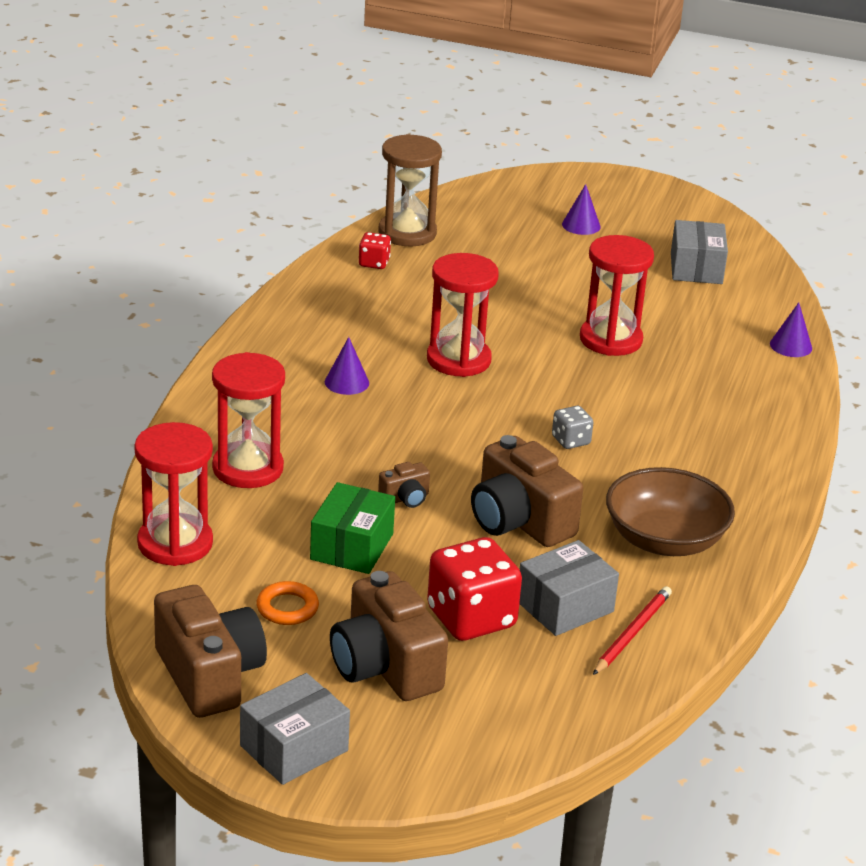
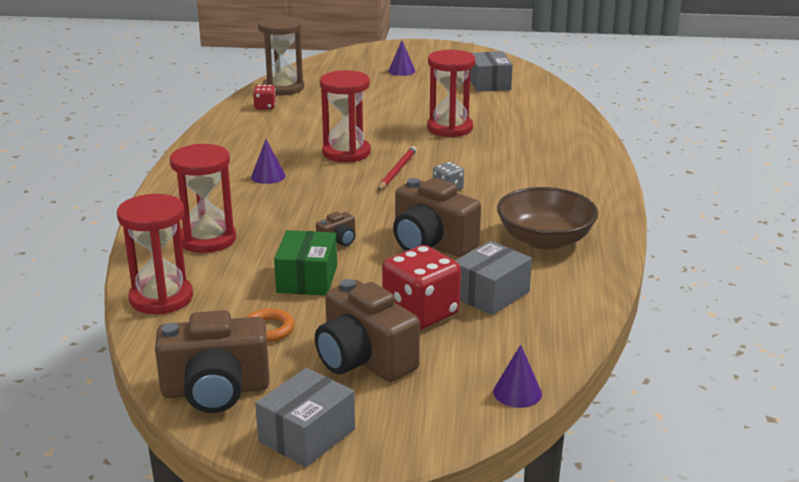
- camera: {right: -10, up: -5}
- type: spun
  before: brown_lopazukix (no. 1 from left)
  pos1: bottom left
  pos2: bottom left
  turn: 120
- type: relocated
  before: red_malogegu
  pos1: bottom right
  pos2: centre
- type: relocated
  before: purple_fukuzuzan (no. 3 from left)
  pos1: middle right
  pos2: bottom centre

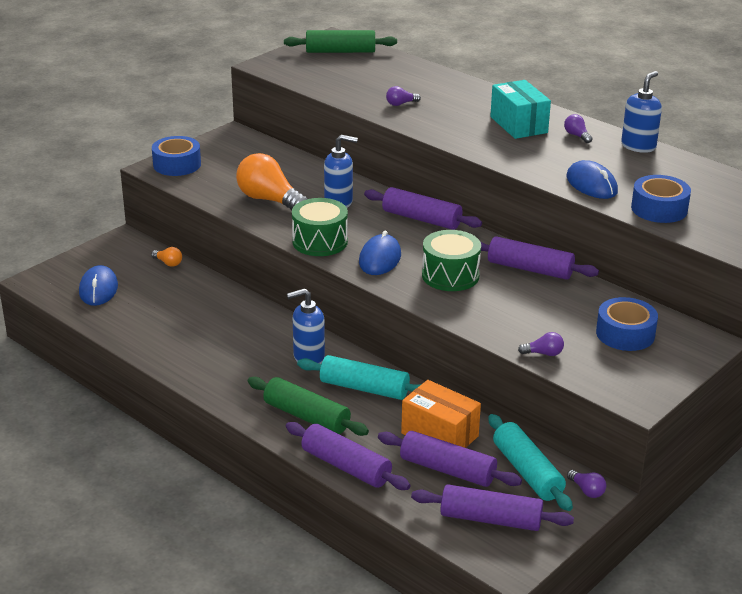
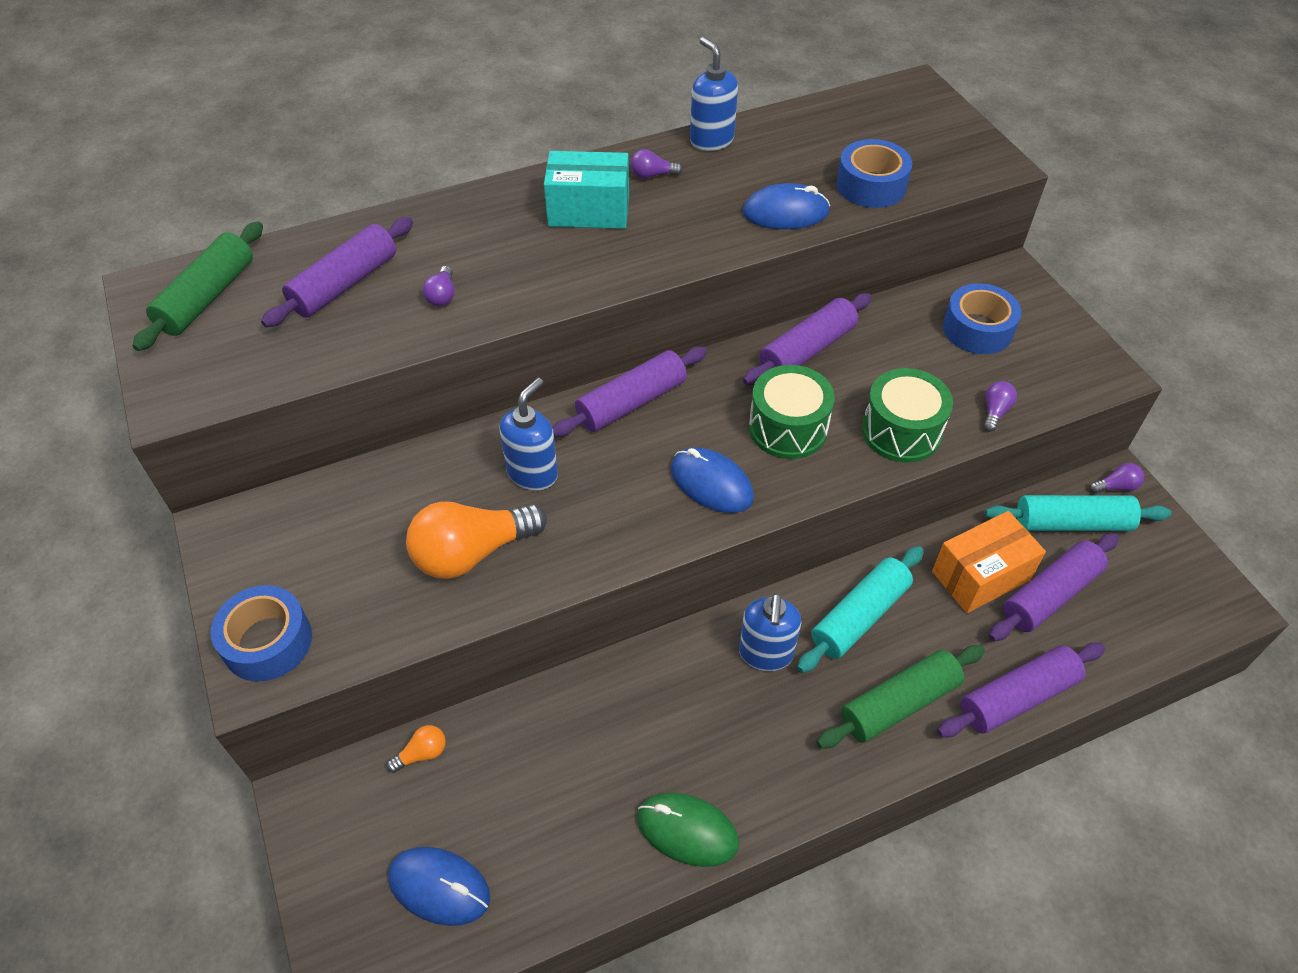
- camera: {right: -65, up: 20}
- type: relocated
  before: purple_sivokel (no. 4 from left in the first image)
  after: purple_sivokel (no. 1 from left)
  pos1: bottom centre
  pos2: top left
- type: appeared
  after: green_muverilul
  pos2: bottom centre
- type: relocated
  before: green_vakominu (no. 1 from left in the first image)
  after: green_vakominu (no. 2 from left)
  pos1: centre
  pos2: middle right

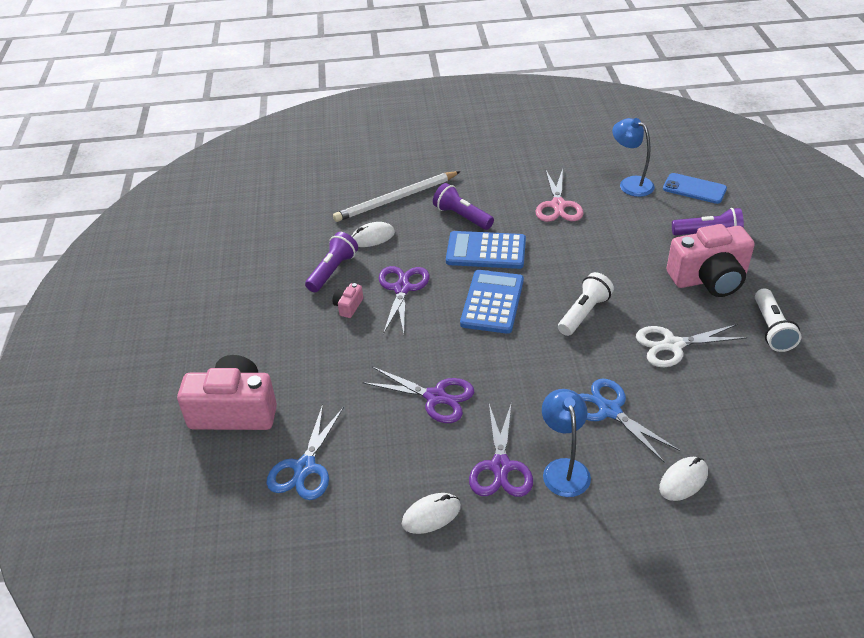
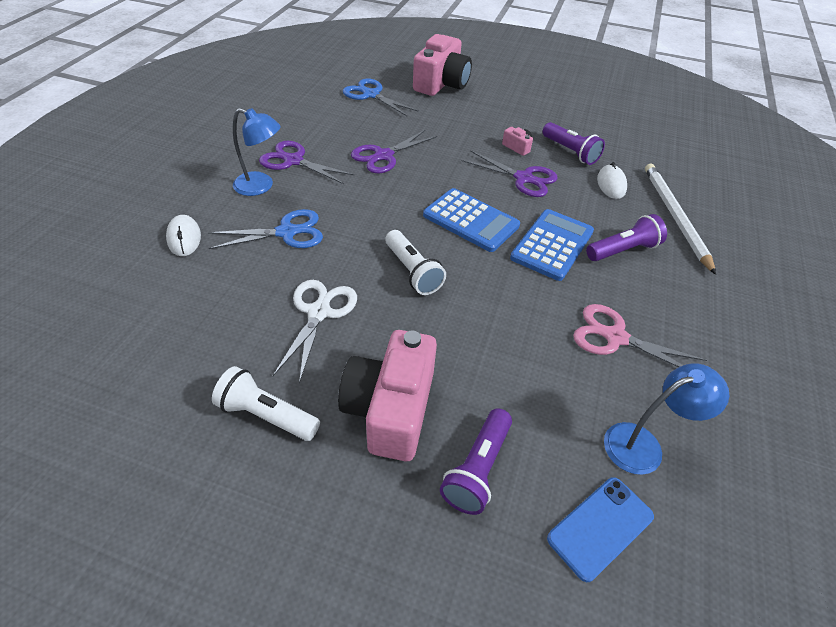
- camera: {right: 110, up: 5}
- type: missing
  before: white_muverilul (no. 2 from left)
  pos1: bottom centre

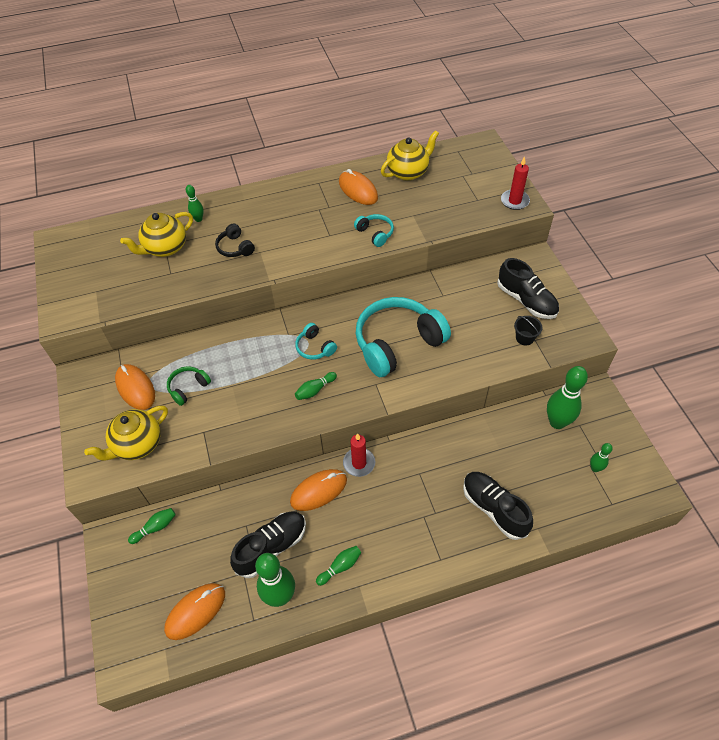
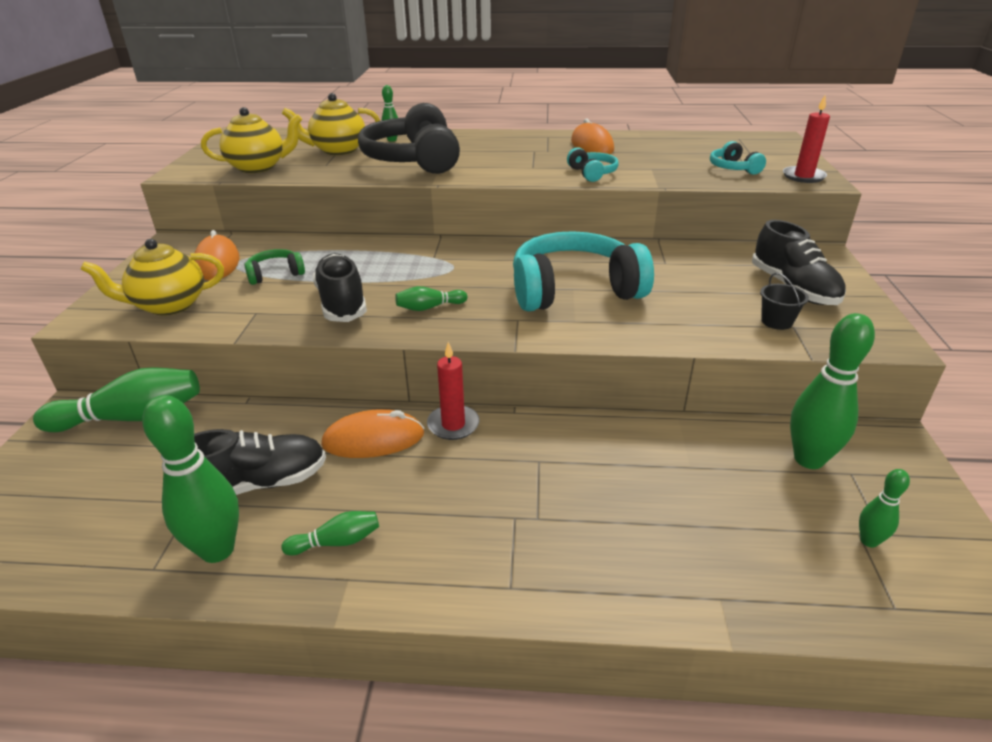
- camera: {right: 20, up: -20}
- type: size
  before: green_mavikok (no. 1 from left)
  pos1: bottom left
  pos2: middle left
  scale: 1.99
- type: relocated
  before: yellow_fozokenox (no. 3 from left in the first image)
  after: yellow_fozokenox (no. 2 from left)
  pos1: top centre
  pos2: top left
- type: relocated
  before: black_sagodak (no. 2 from left)
  pos1: bottom right
  pos2: centre
- type: size
  before: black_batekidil
  pos1: top left
  pos2: top centre
  scale: 2.22
- type: relocated
  before: turquoise_batekidil (no. 1 from left in the first image)
  after: turquoise_batekidil (no. 3 from left)
  pos1: centre
  pos2: top right
- type: missing
  before: orange_muverilul (no. 2 from left)
  pos1: bottom left

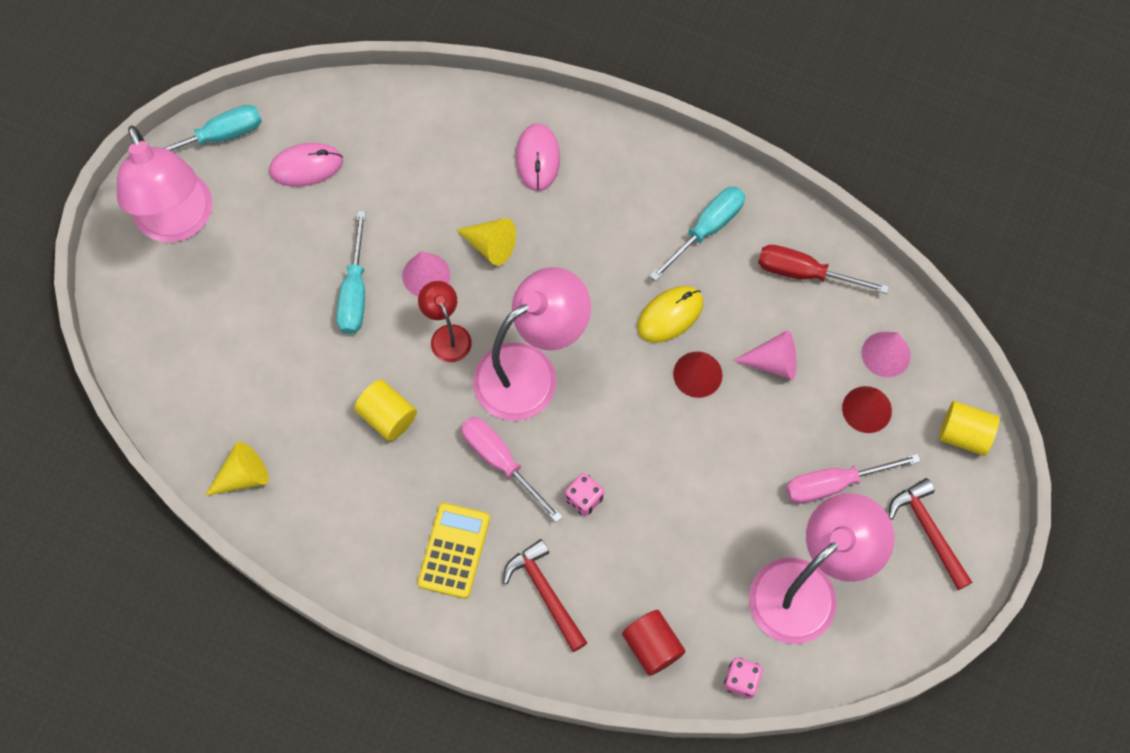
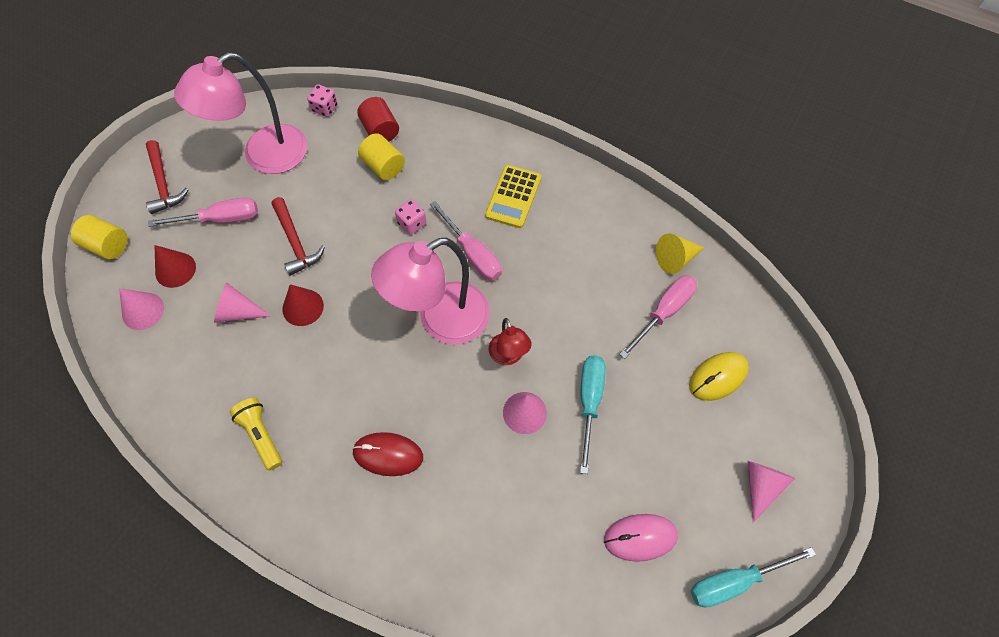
- camera: {right: -175, up: -5}
- type: exchanged
  before: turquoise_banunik (no. 3 from left)
  after: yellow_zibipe
  pos1: top centre
  pos2: bottom left
- type: relocated
  before: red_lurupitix (no. 1 from left in the first image)
  after: red_lurupitix (no. 2 from left)
  pos1: bottom centre
  pos2: middle left
- type: appeared
  after: red_muverilul
  pos2: bottom centre
- type: relocated
  before: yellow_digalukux (no. 1 from left in the first image)
  after: yellow_digalukux (no. 2 from left)
  pos1: centre
  pos2: top centre
- type: appeared
  after: pink_banunik (no. 3 from left)
  pos2: centre
- type: relocated
  before: yellow_muverilul
  pos1: centre
  pos2: middle right
- type: exchanged
  before: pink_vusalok (no. 1 from left)
  after: pink_fukuzuzan (no. 4 from left)
  pos1: top left
  pos2: bottom right
- type: missing
  before: yellow_fukuzuzan (no. 2 from left)
  pos1: top centre
- type: missing
  before: pink_muverilul (no. 2 from left)
  pos1: top centre
- type: missing
  before: red_banunik
  pos1: middle right

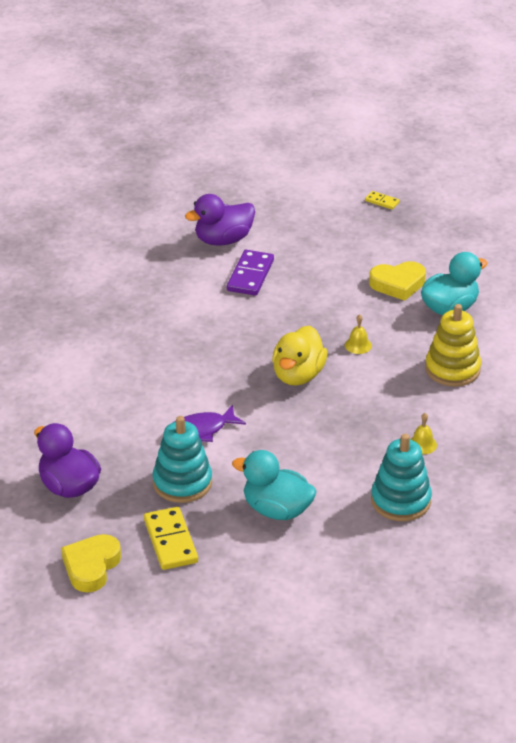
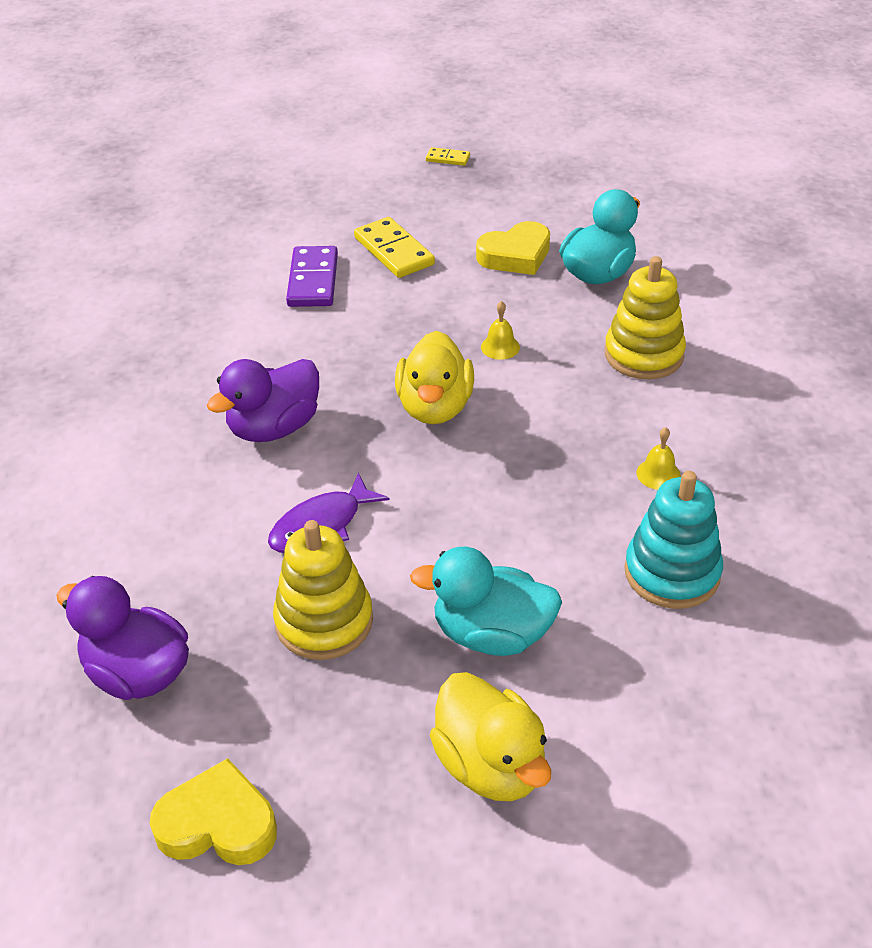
- camera: {right: -15, up: 5}
- type: spun
  before: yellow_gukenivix (no. 1 from left)
  pos1: bottom left
  pos2: bottom left
  turn: 90
- type: relocated
  before: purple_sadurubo (no. 2 from left)
  pos1: top centre
  pos2: middle left
- type: colour
  before: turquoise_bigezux (no. 1 from left)
  after: yellow_bigezux (no. 1 from left)
  pos1: centre
  pos2: centre
- type: relocated
  before: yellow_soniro (no. 1 from left)
  pos1: bottom left
  pos2: top centre
- type: appeared
  after: yellow_sadurubo (no. 2 from left)
  pos2: bottom centre

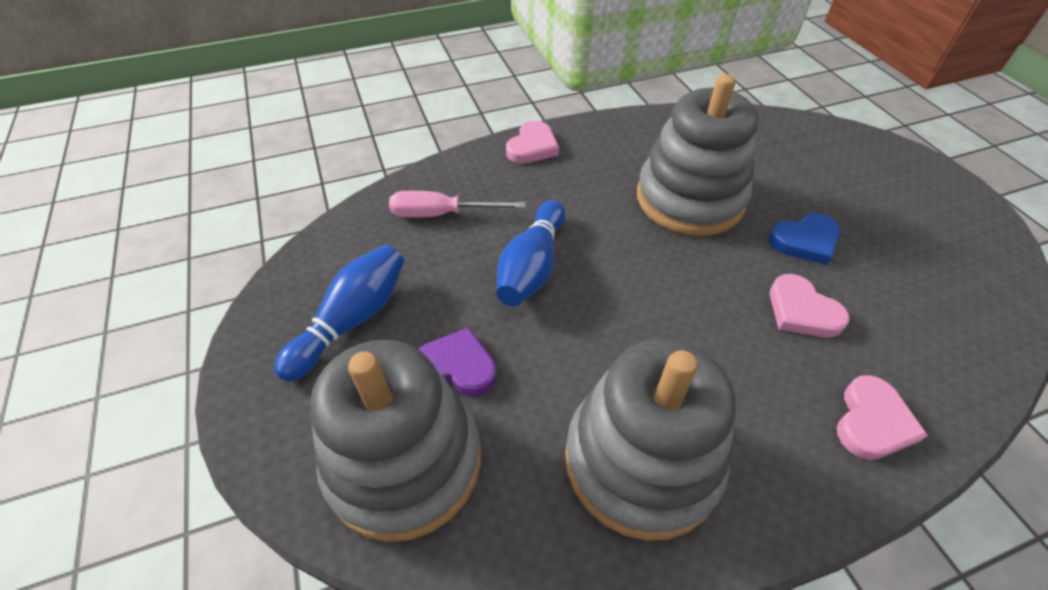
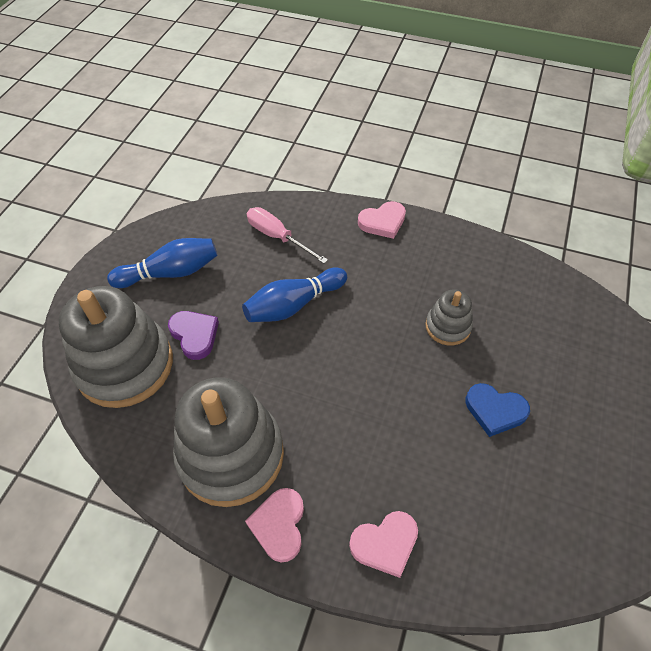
- camera: {right: 40, up: 5}
- type: relocated
  before: pink_gukenivix (no. 2 from left in the first image)
  after: pink_gukenivix (no. 1 from left)
  pos1: middle right
  pos2: bottom centre
- type: size
  before: grey_bigezux (no. 3 from left)
  pos1: top centre
  pos2: middle right
  scale: 0.49

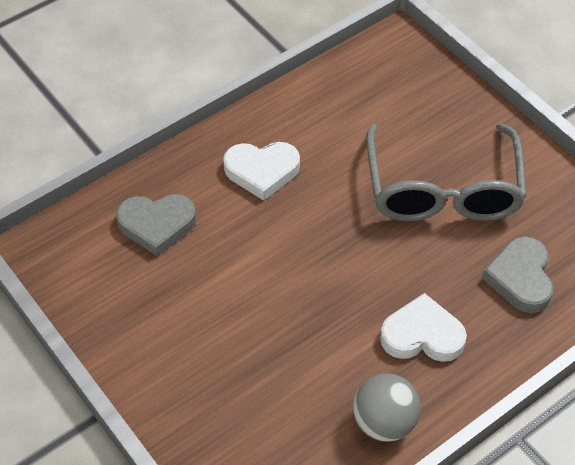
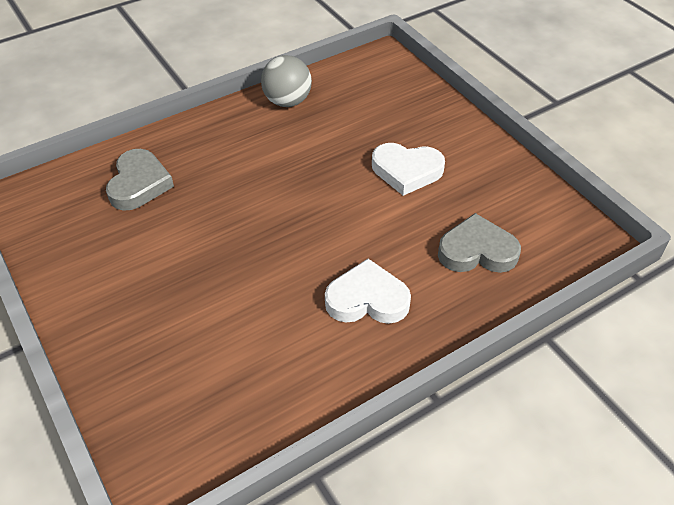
- camera: {right: -175, up: -5}
- type: relocated
  before: white_gukenivix (no. 2 from left)
  pos1: bottom right
  pos2: centre
- type: missing
  before: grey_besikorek
  pos1: middle right

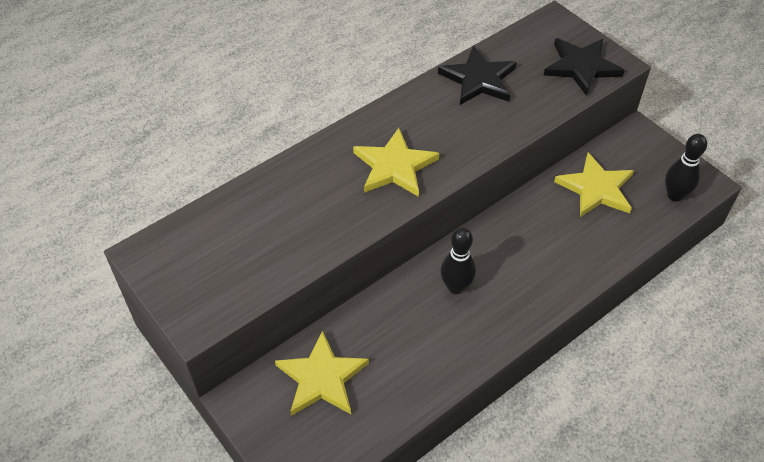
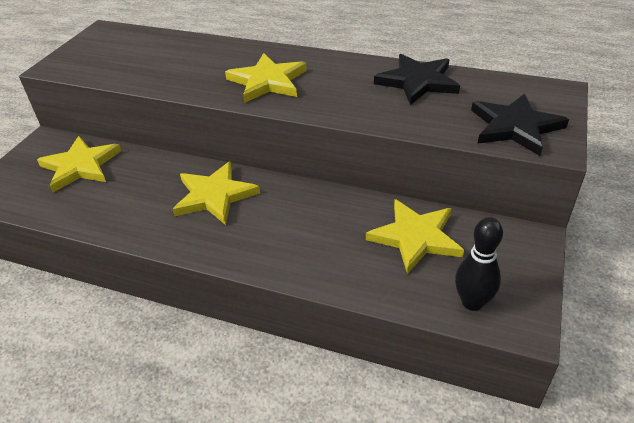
- camera: {right: 60, up: -10}
- type: exchanged
  before: black_mavikok (no. 1 from left)
  after: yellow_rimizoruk (no. 2 from left)
  pos1: centre
  pos2: centre

